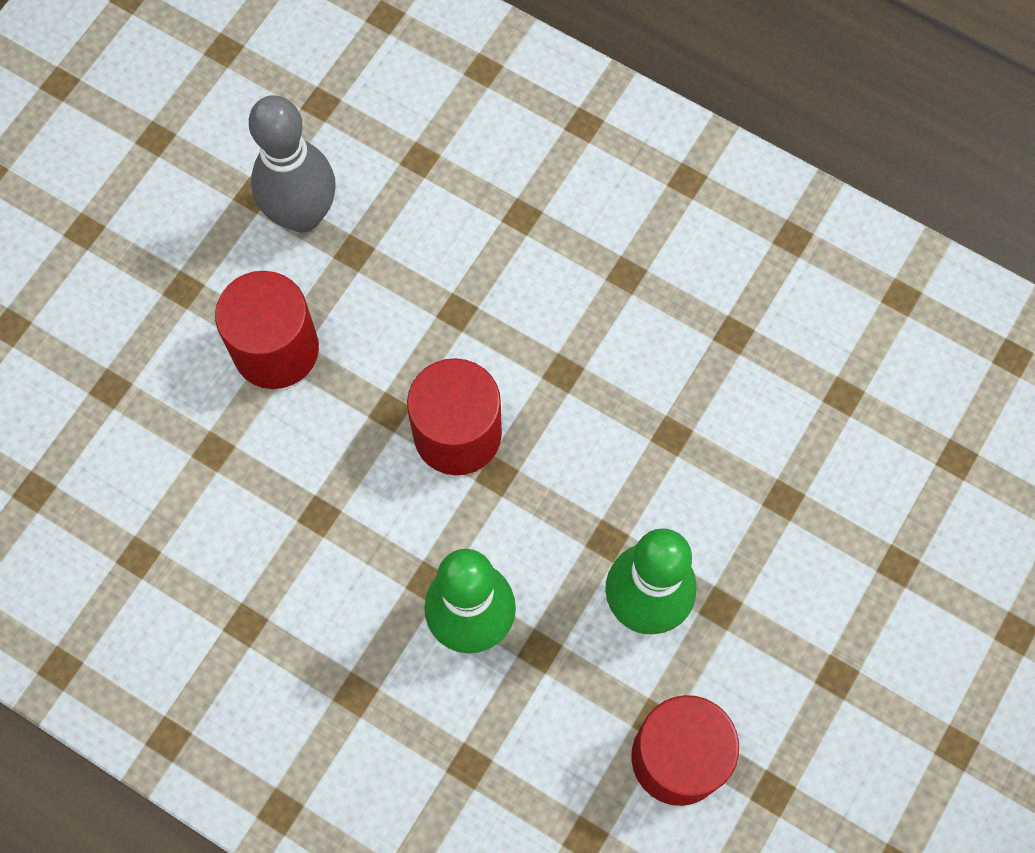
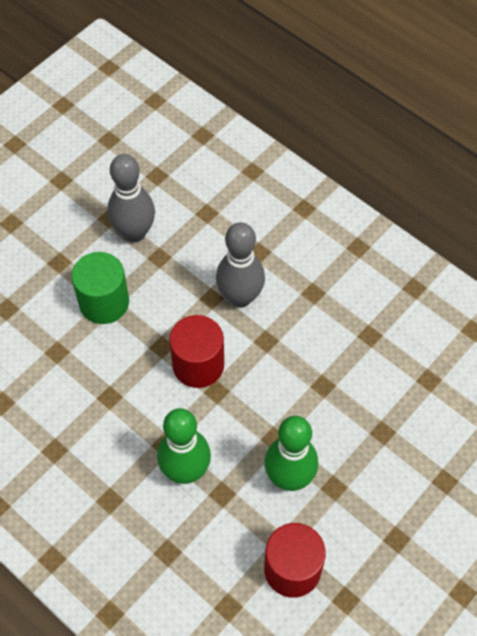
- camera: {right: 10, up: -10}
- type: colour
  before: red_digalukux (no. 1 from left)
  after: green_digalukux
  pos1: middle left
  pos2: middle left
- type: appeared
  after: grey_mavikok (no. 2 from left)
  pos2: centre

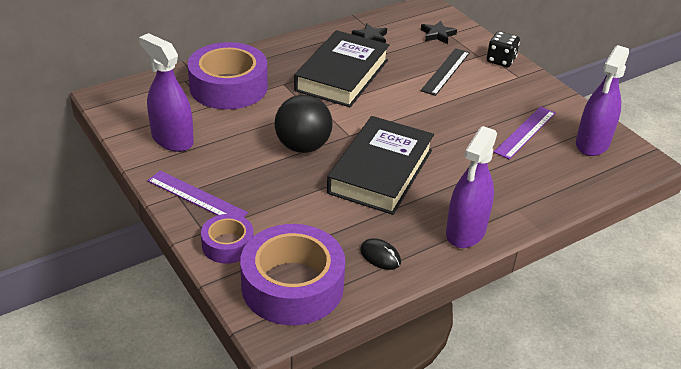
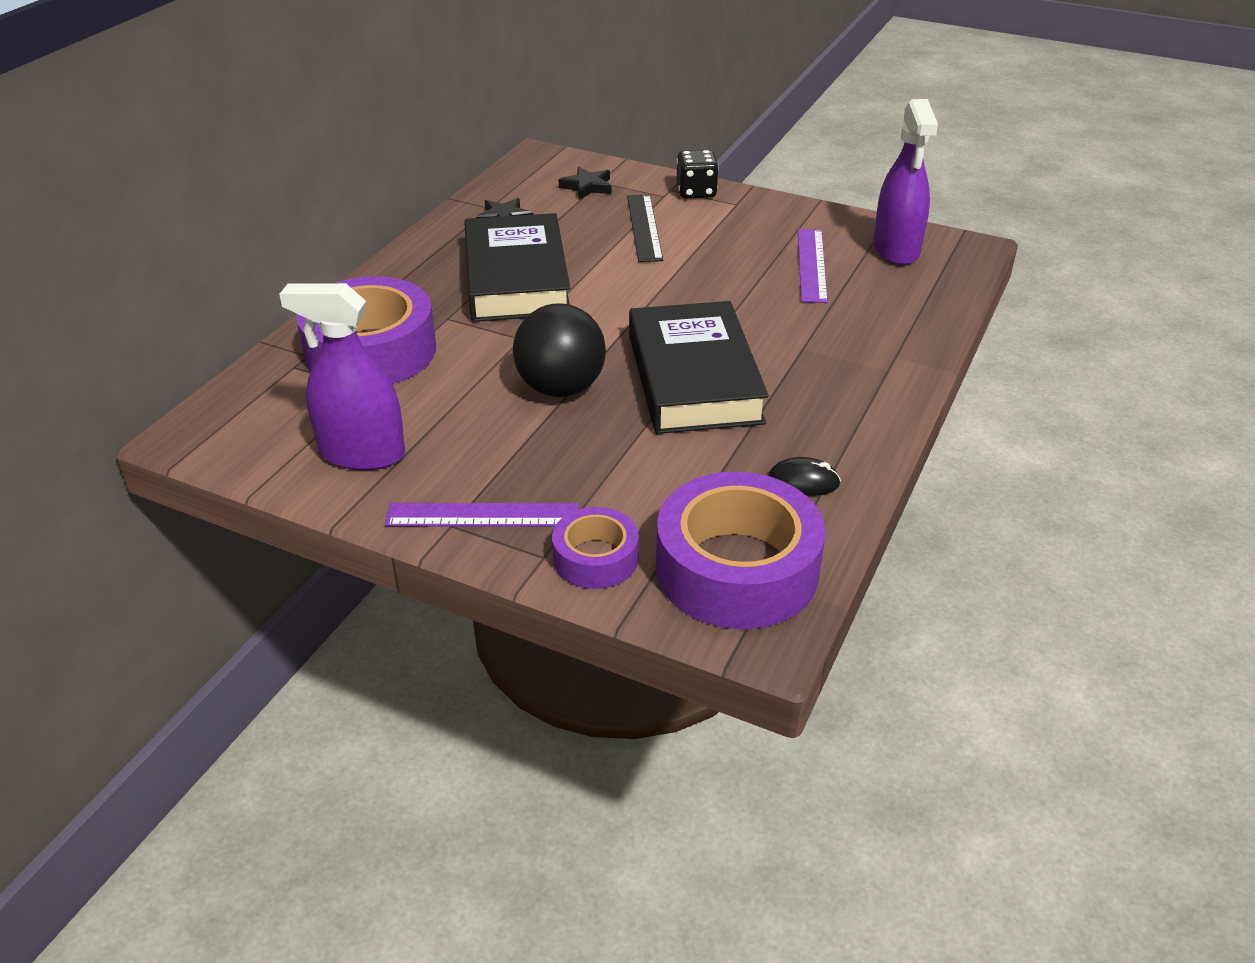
- camera: {right: -30, up: 0}
- type: missing
  before: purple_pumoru (no. 2 from left)
  pos1: middle right

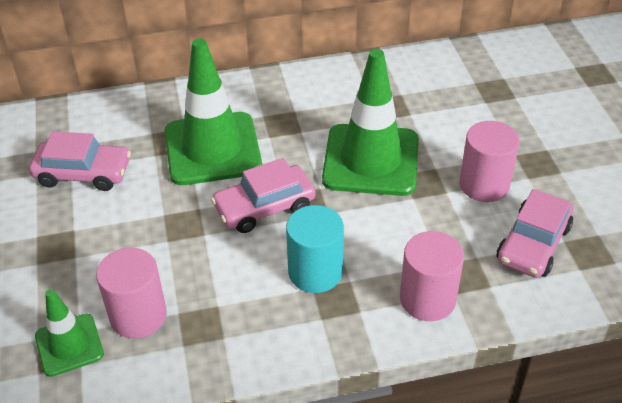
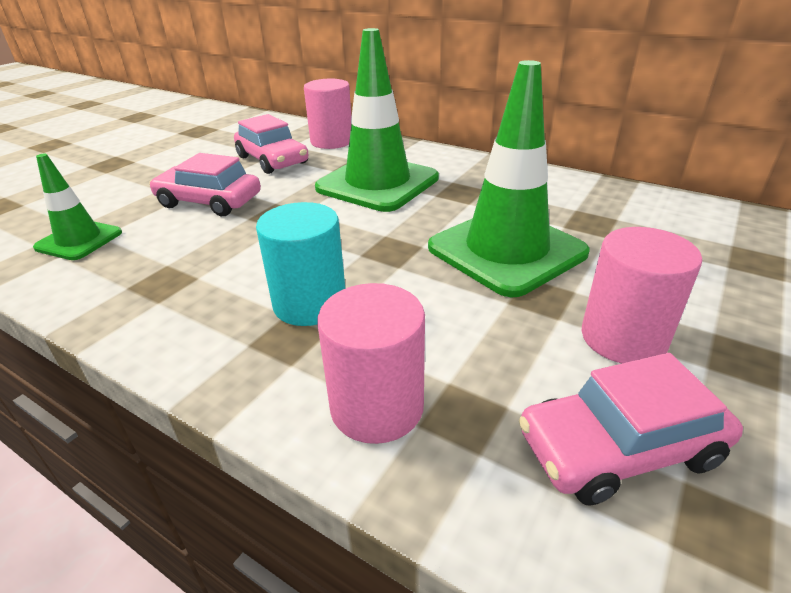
- camera: {right: 45, up: -10}
- type: relocated
  before: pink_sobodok (no. 2 from left in the first image)
  after: pink_sobodok (no. 1 from left)
  pos1: centre
  pos2: top left
- type: relocated
  before: pink_digalukux (no. 1 from left)
  pos1: bottom left
  pos2: top centre

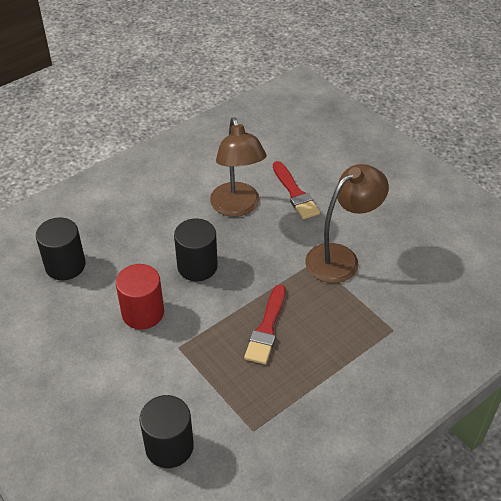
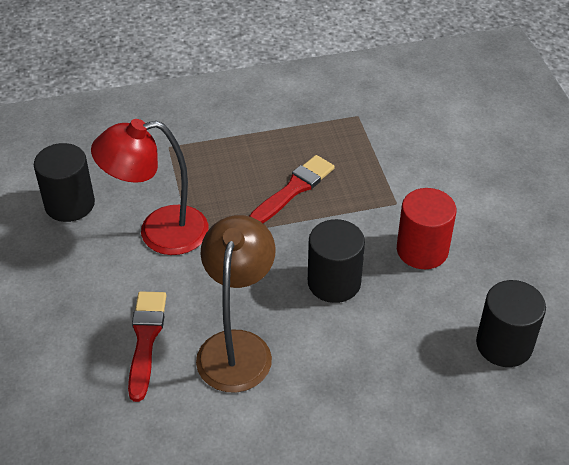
- camera: {right: -155, up: 0}
- type: relocated
  before: black_digalukux (no. 2 from left in the first image)
  after: black_digalukux (no. 1 from left)
  pos1: bottom left
  pos2: middle left
- type: colour
  before: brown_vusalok (no. 2 from left)
  after: red_vusalok
  pos1: middle right
  pos2: middle left

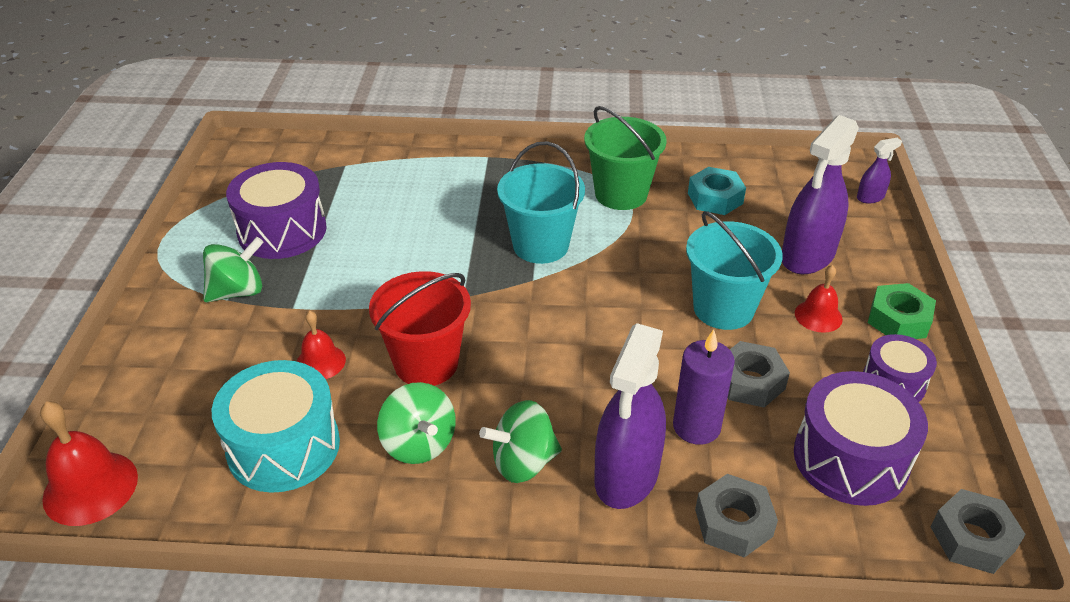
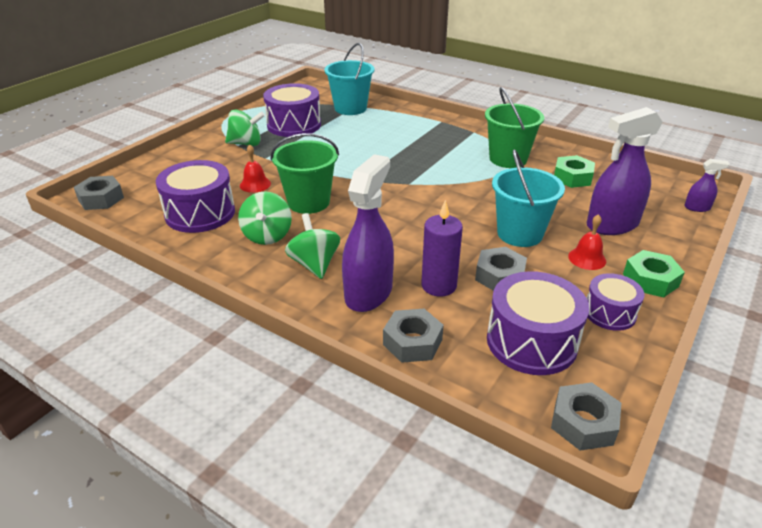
- camera: {right: 30, up: -5}
- type: exchanged
  before: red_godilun (no. 1 from left)
  after: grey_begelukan (no. 1 from left)
  pos1: bottom left
  pos2: middle left
- type: colour
  before: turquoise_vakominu
  after: purple_vakominu (no. 1 from left)
  pos1: bottom left
  pos2: middle left
- type: colour
  before: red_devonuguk
  after: green_devonuguk (no. 1 from left)
  pos1: centre
  pos2: top centre
- type: spun
  before: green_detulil (no. 3 from left)
  pos1: bottom centre
  pos2: centre
  turn: 60
- type: relocated
  before: turquoise_devonuguk (no. 1 from left)
  pos1: centre
  pos2: top centre
- type: spun
  before: purple_pumoru (no. 1 from left)
  pos1: bottom centre
  pos2: centre
  turn: 150
- type: colour
  before: turquoise_begelukan
  after: green_begelukan (no. 1 from left)
  pos1: top right
  pos2: top right

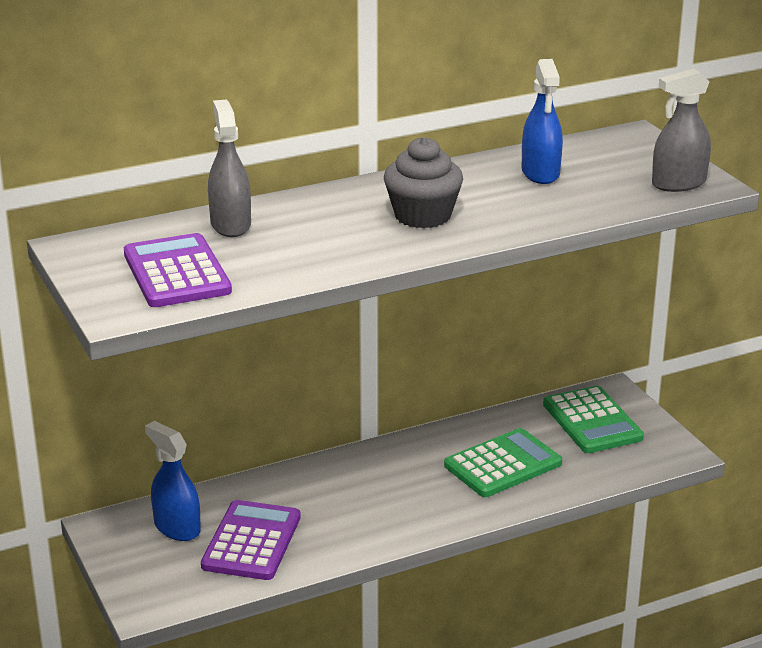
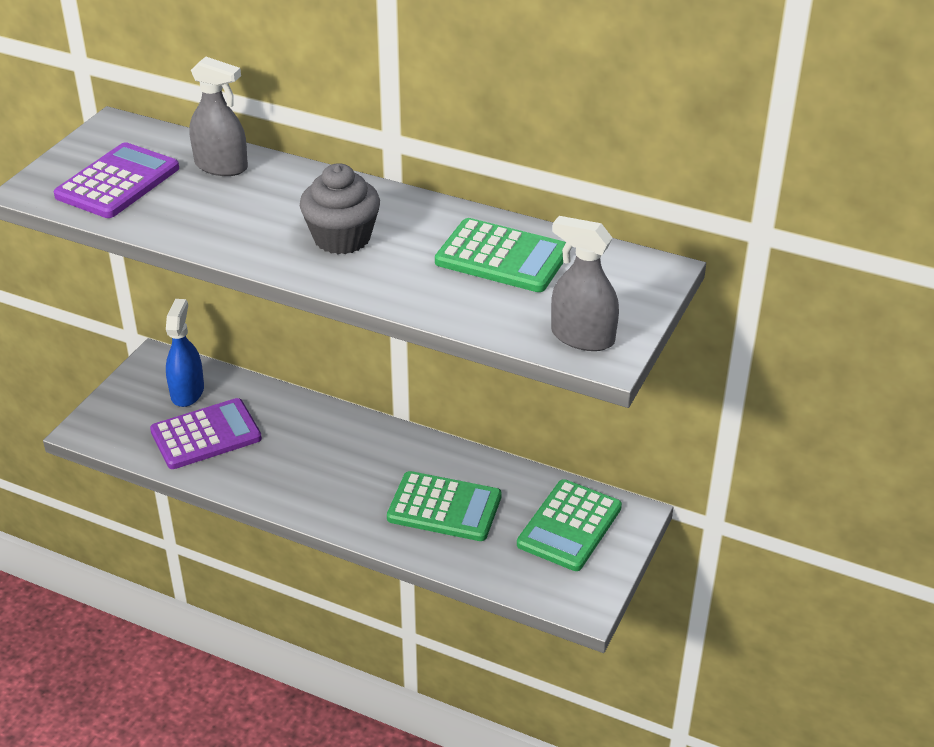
- camera: {right: 50, up: 10}
- type: spun
  before: grey_pumoru (no. 1 from left)
  pos1: top left
  pos2: top left
  turn: 75
- type: exchanged
  before: blue_pumoru (no. 2 from left)
  after: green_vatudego (no. 2 from left)
  pos1: top right
  pos2: centre

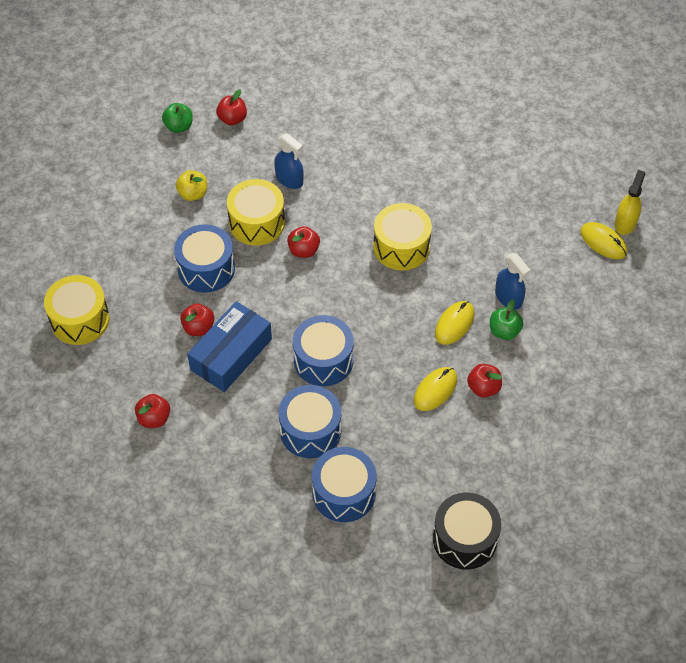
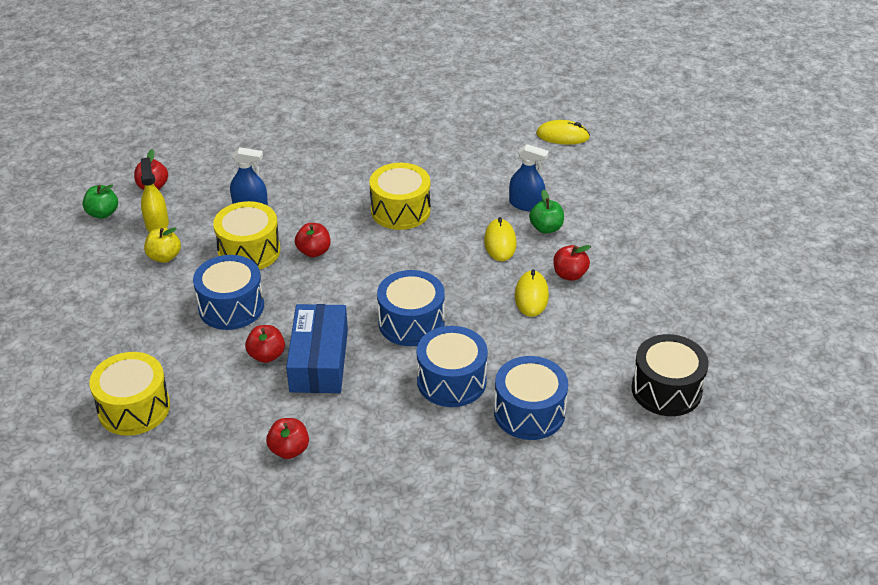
- camera: {right: -35, up: -15}
- type: relocated
  before: yellow_pumoru
  pos1: top right
  pos2: middle left

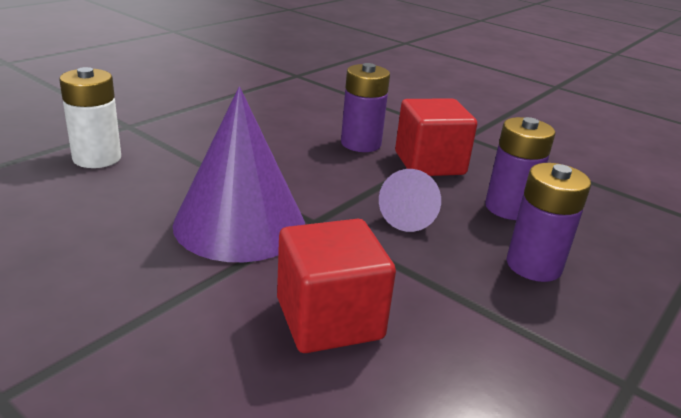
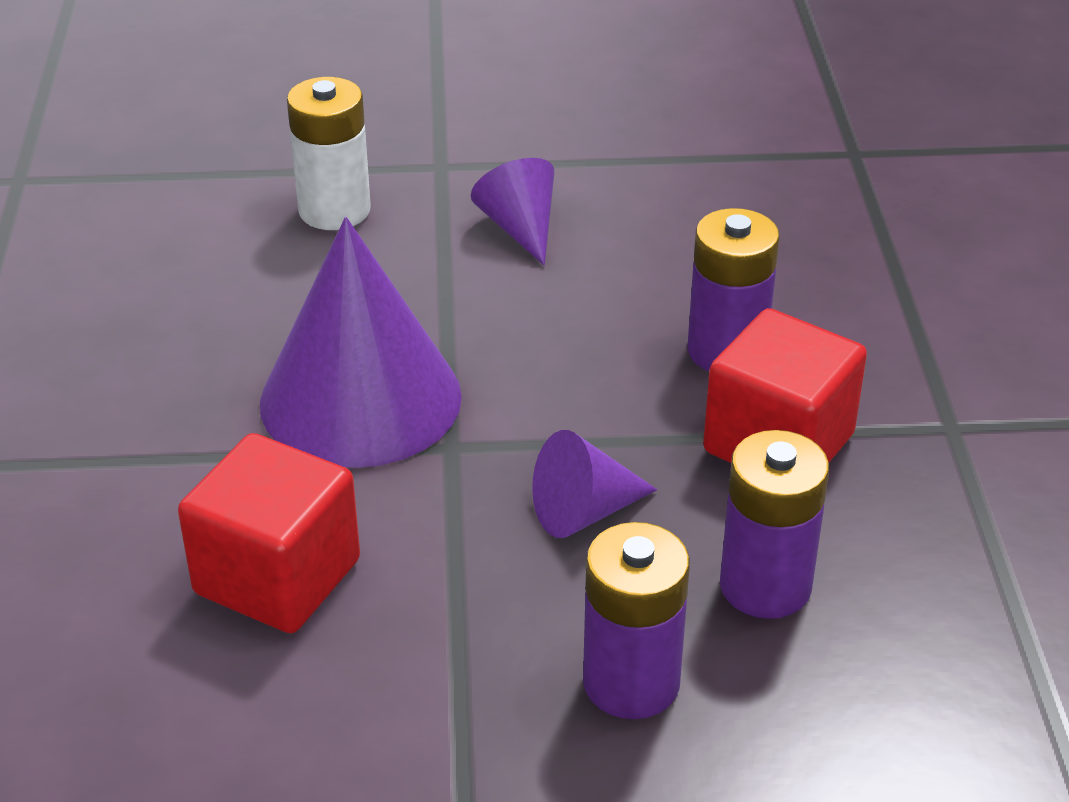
- camera: {right: 50, up: 10}
- type: appeared
  after: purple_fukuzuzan (no. 2 from left)
  pos2: top centre

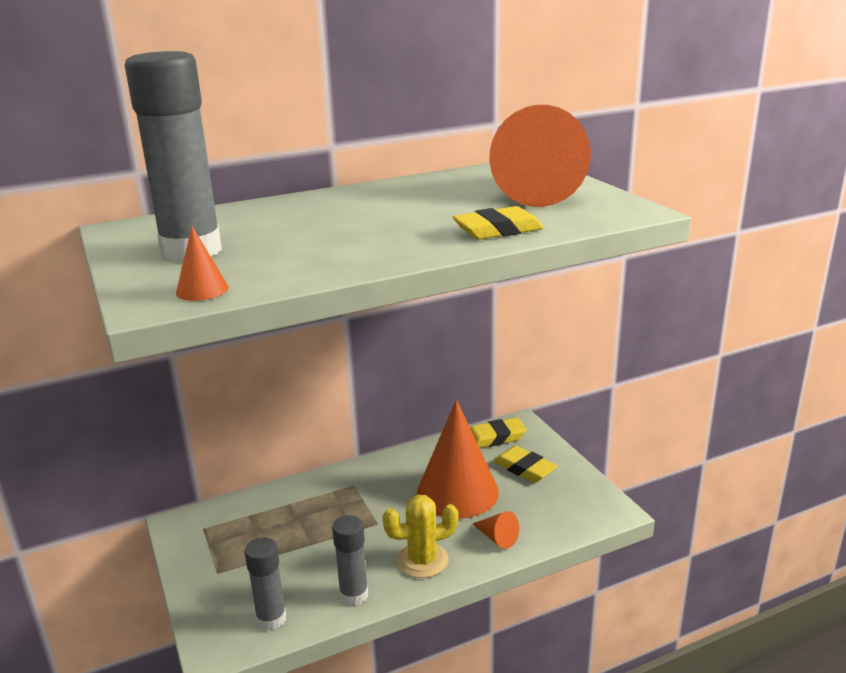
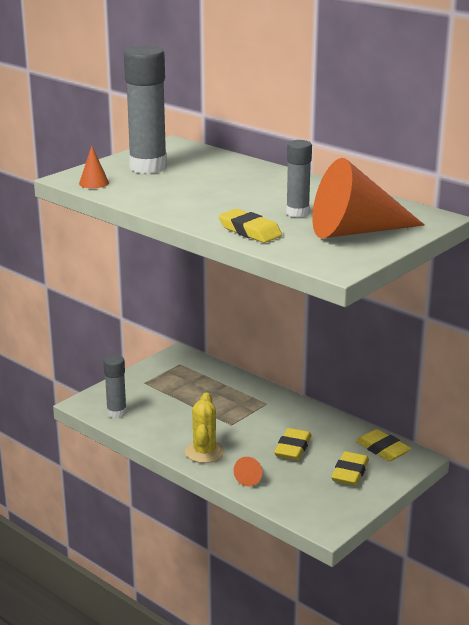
- camera: {right: 65, up: 0}
- type: spun
  before: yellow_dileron
  pos1: bottom centre
  pos2: bottom centre
  turn: 45
- type: exchanged
  before: orange_fukuzuzan (no. 2 from left)
  after: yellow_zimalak (no. 2 from left)
  pos1: bottom centre
  pos2: bottom centre
- type: relocated
  before: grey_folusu (no. 3 from left)
  pos1: bottom centre
  pos2: top centre

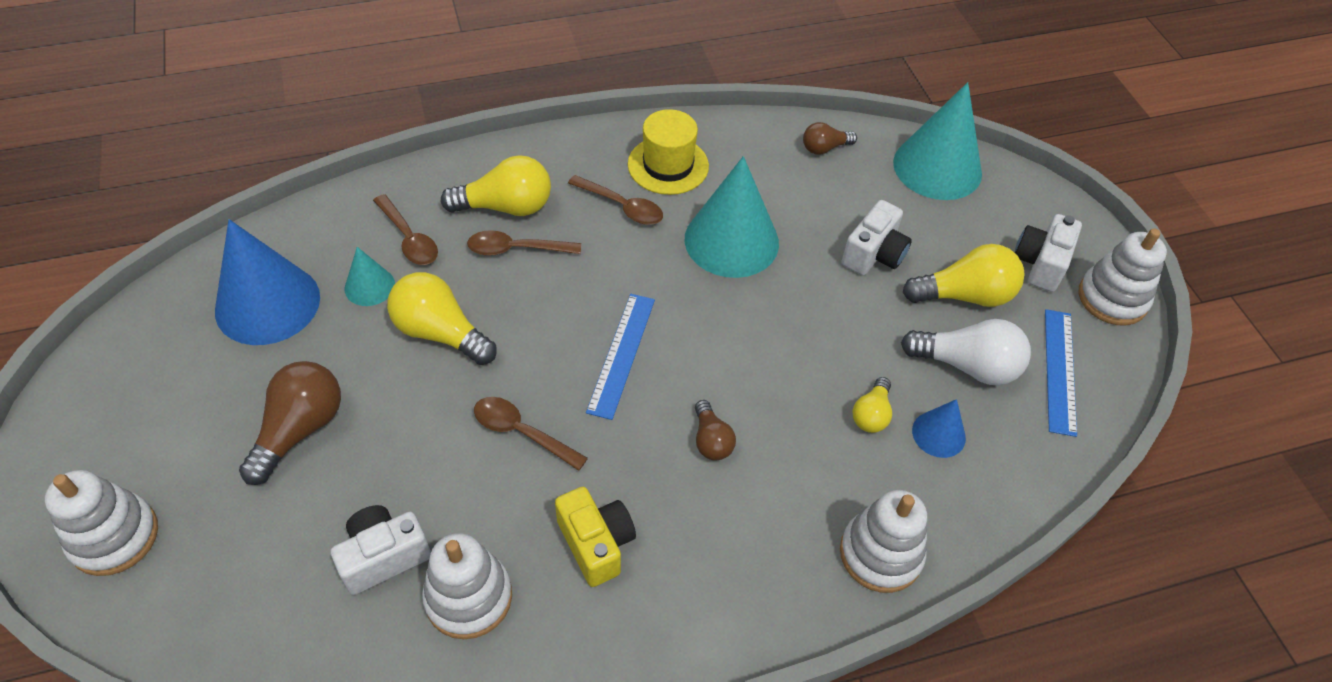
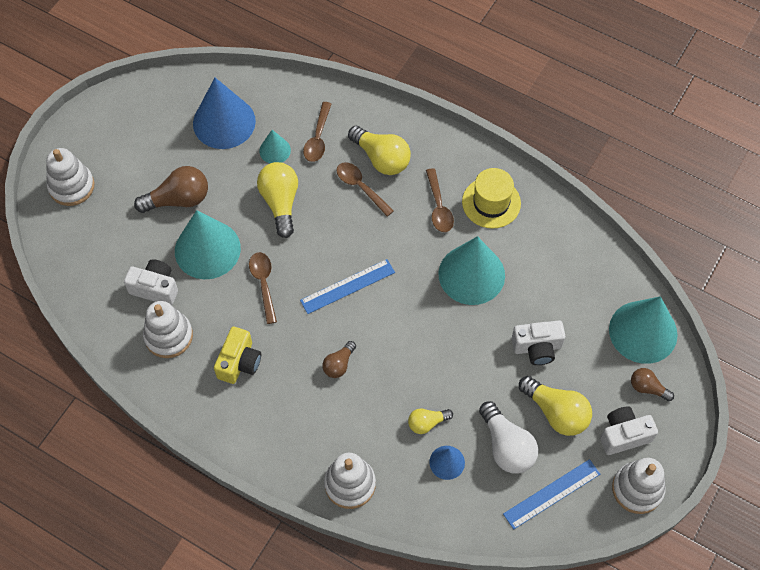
- camera: {right: 50, up: 10}
- type: appeared
  after: turquoise_fukuzuzan (no. 1 from left)
  pos2: middle left
- type: relocated
  before: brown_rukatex (no. 3 from left)
  pos1: top centre
  pos2: bottom right

